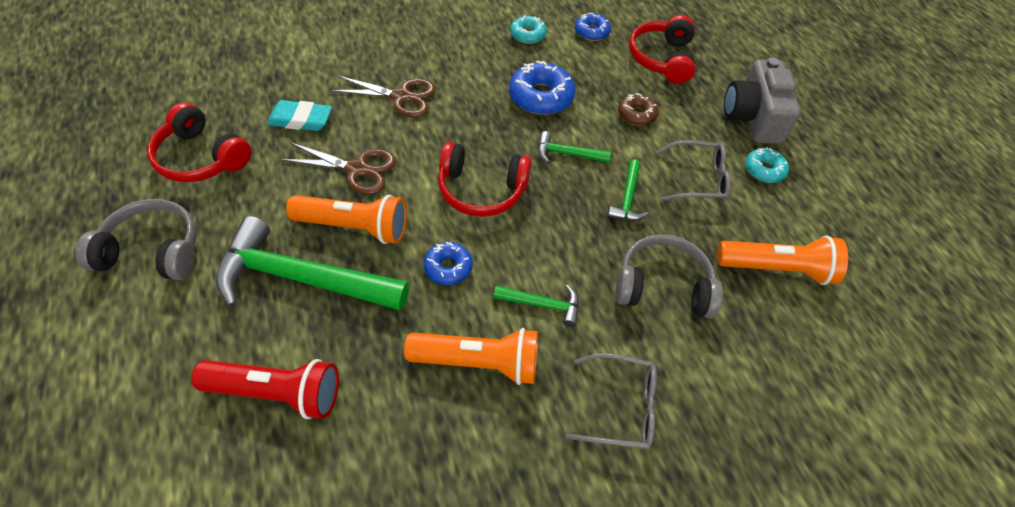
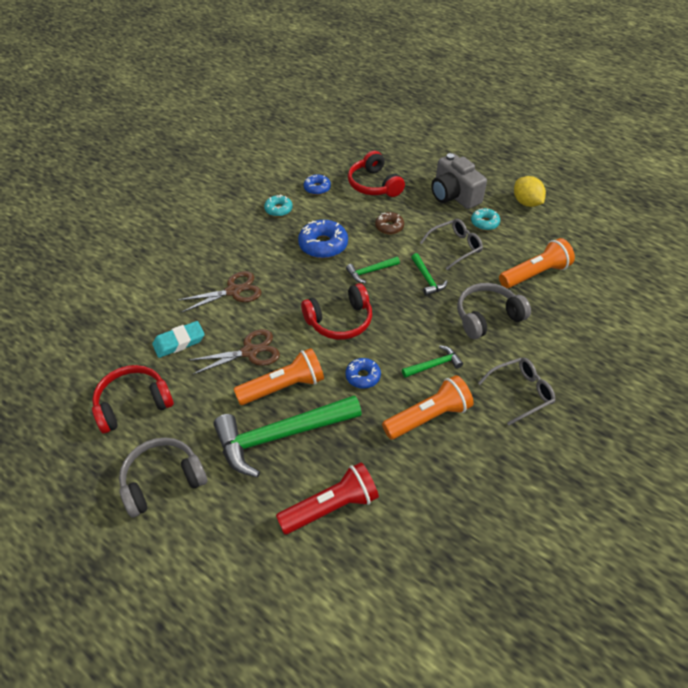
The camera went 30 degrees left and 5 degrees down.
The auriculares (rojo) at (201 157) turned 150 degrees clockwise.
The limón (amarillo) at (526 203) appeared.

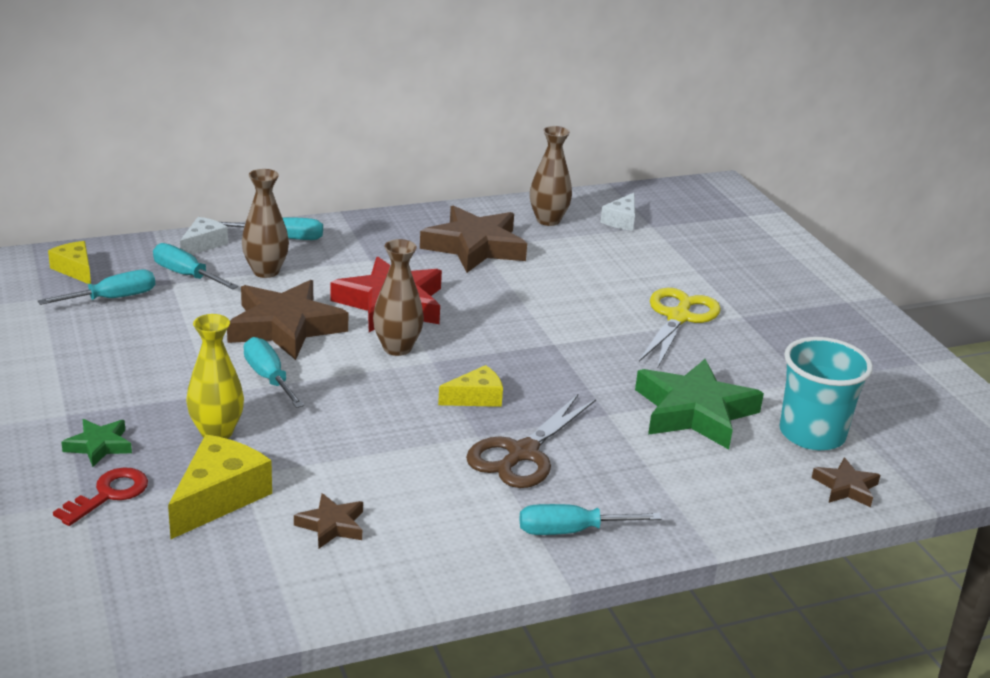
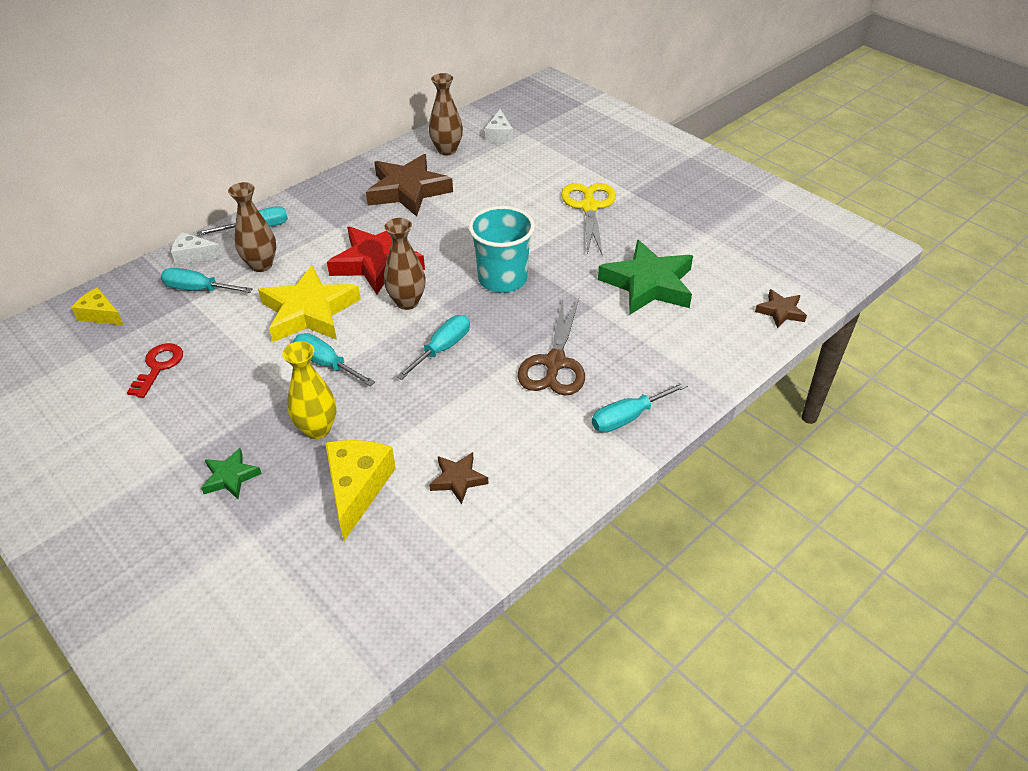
The camera went 20 degrees left and 15 degrees up.
The destornillador (turquesa) moved from (113 298) to (442 348).
The llave (rojo) moved from (109 494) to (158 367).
The queso (blanco) at (203 244) turned 90 degrees counterclockwise.
The estrella (marrón) at (285 327) became the estrella (amarillo) at (309 312).
The queso (amarillo) at (476 398) disappeared.
The vaso (turquesa) moved from (812 434) to (502 279).

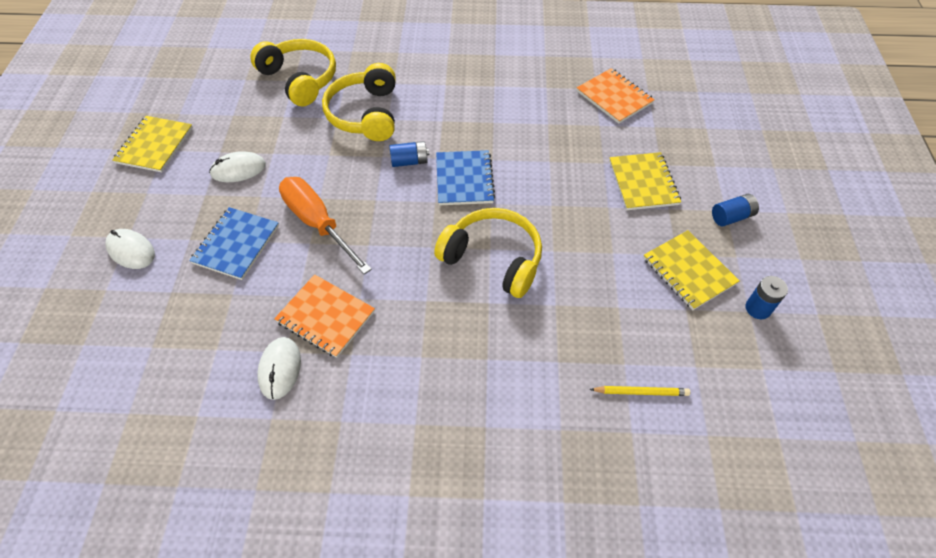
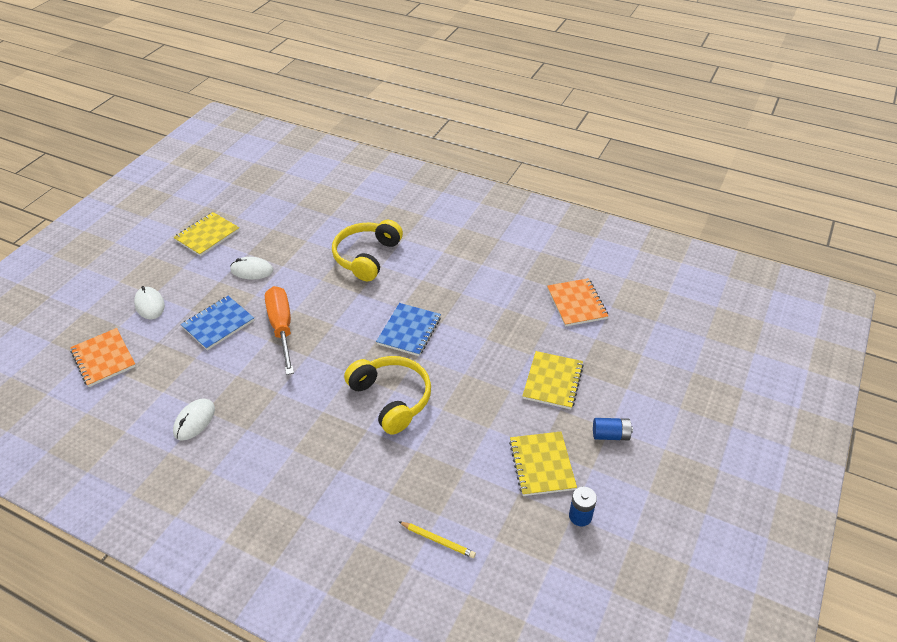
The camera went 25 degrees right and 10 degrees down.
The auriculares (amarillo) at (300 79) disappeared.
The cuaderno (naranja) moved from (325 317) to (103 359).
The pila (azul) at (409 161) disappeared.

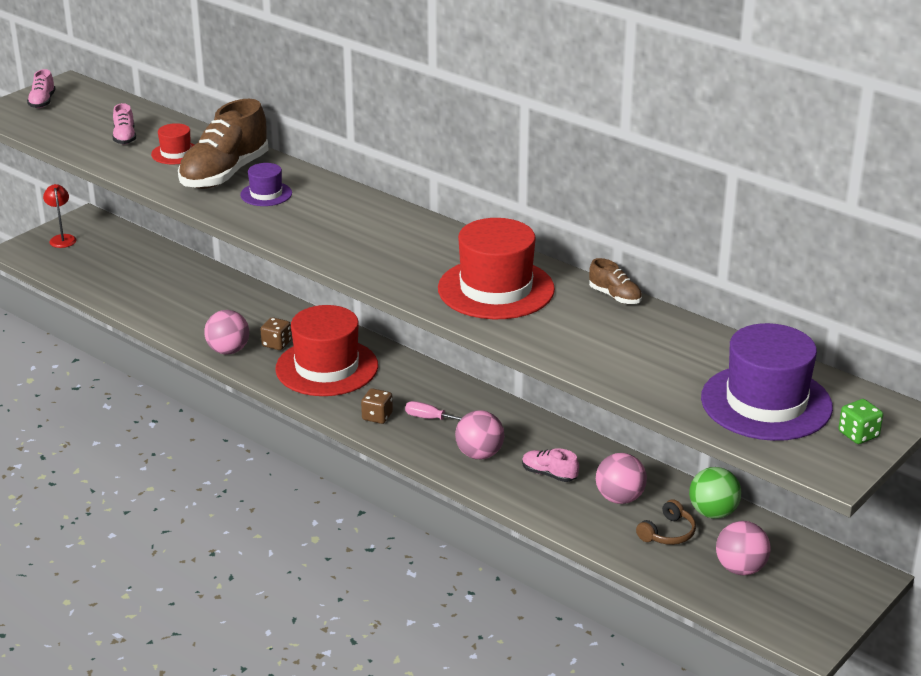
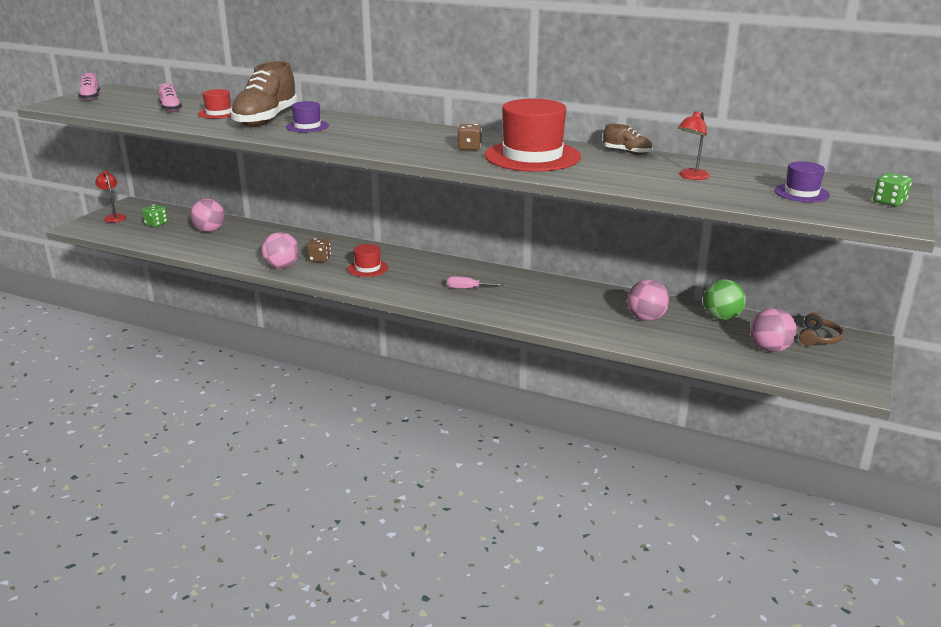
The camera went 15 degrees left and 5 degrees down.
The sombrero (rojo) at (327 367) changed to 0.49 times the size.
The dado (marrón) moved from (377 416) to (469 148).
The pelota (rosa) moved from (479 454) to (209 231).
The zapato (rosa) at (549 474) disappeared.
The auriculares (marrón) moved from (668 533) to (818 338).
The sombrero (morado) at (766 403) changed to 0.49 times the size.
The dado (verde) at (156 224) appeared.
The lámpara (rojo) at (691 177) appeared.

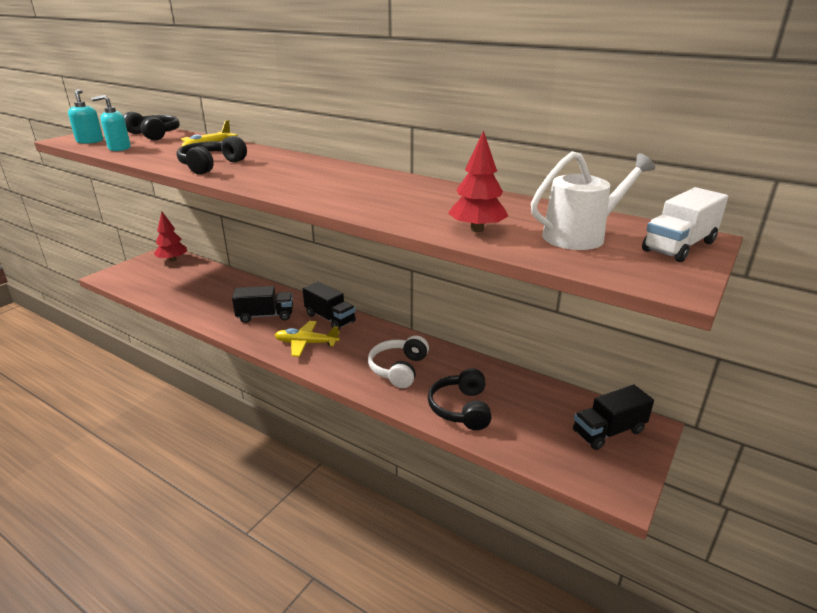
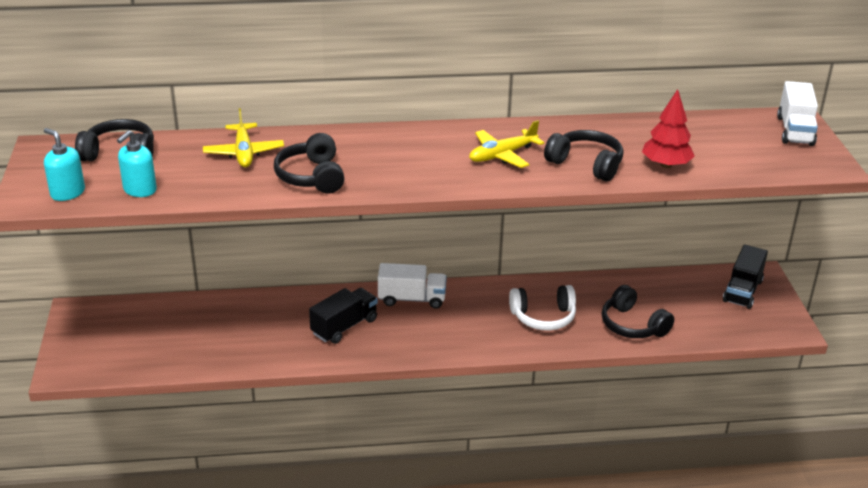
The camera went 40 degrees left and 5 degrees up.
The árbol (rojo) at (173 260) disappeared.
The avión (amarillo) moved from (306 343) to (502 155).
The camión (negro) at (330 318) became the camión (blanco) at (412 299).
The auriculares (blanco) at (399 369) turned 75 degrees counterclockwise.
The regadera (blanco) at (580 236) disappeared.
The auriculares (negro) at (586 164) appeared.

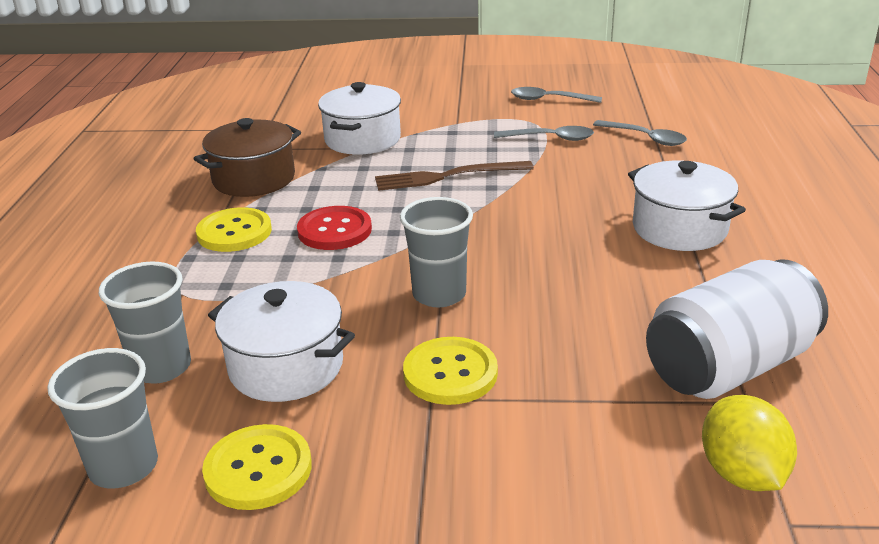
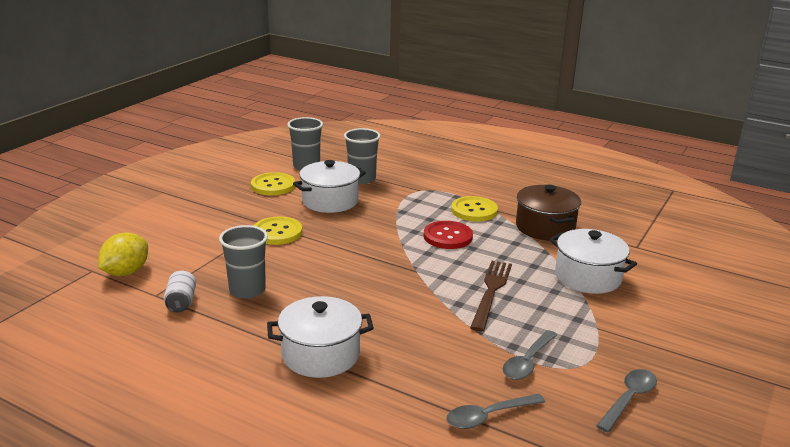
The camera went 115 degrees right and 5 degrees down.
The vaso (gris) moved from (439 294) to (247 290).
The lata (blanco) at (729 367) changed to 0.44 times the size.
The limón (amarillo) at (742 473) turned 75 degrees counterclockwise.

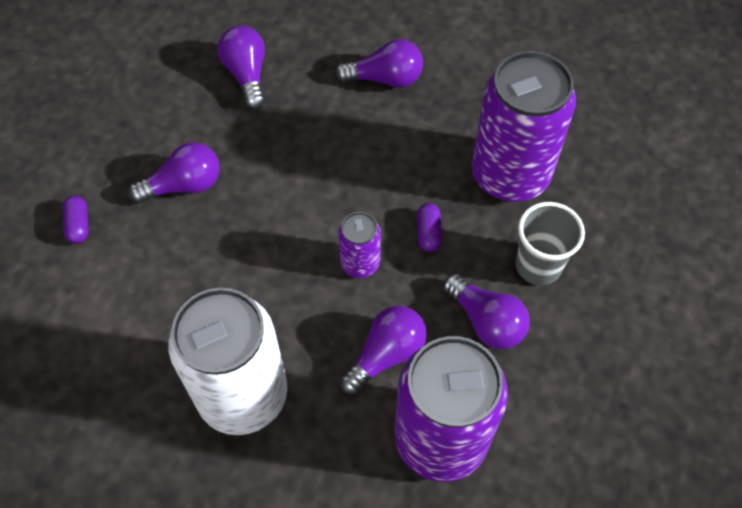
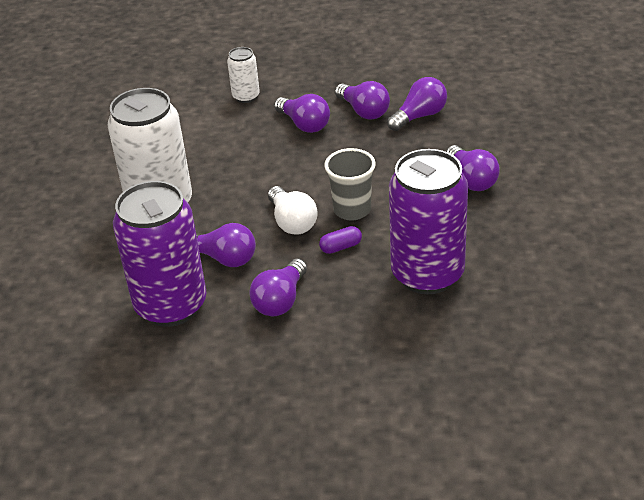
The camera went 70 degrees right and 20 degrees down.
The cápsula (morado) at (79 225) was replaced by the lata (blanco) at (246 96).
The lata (morado) at (360 263) was replaced by the bombilla (blanco) at (292 222).
The vaso (gris) moved from (538 266) to (352 210).
The bombilla (morado) at (364 111) appeared.

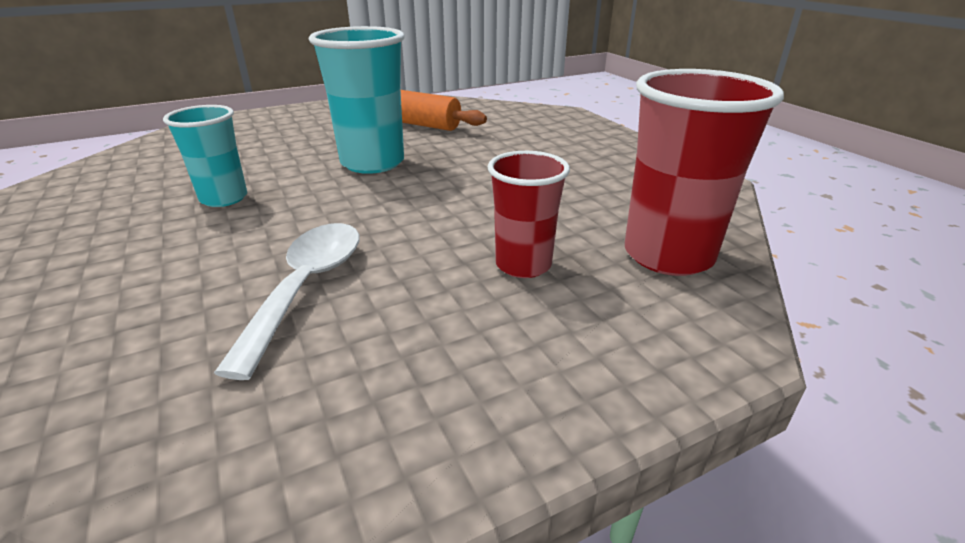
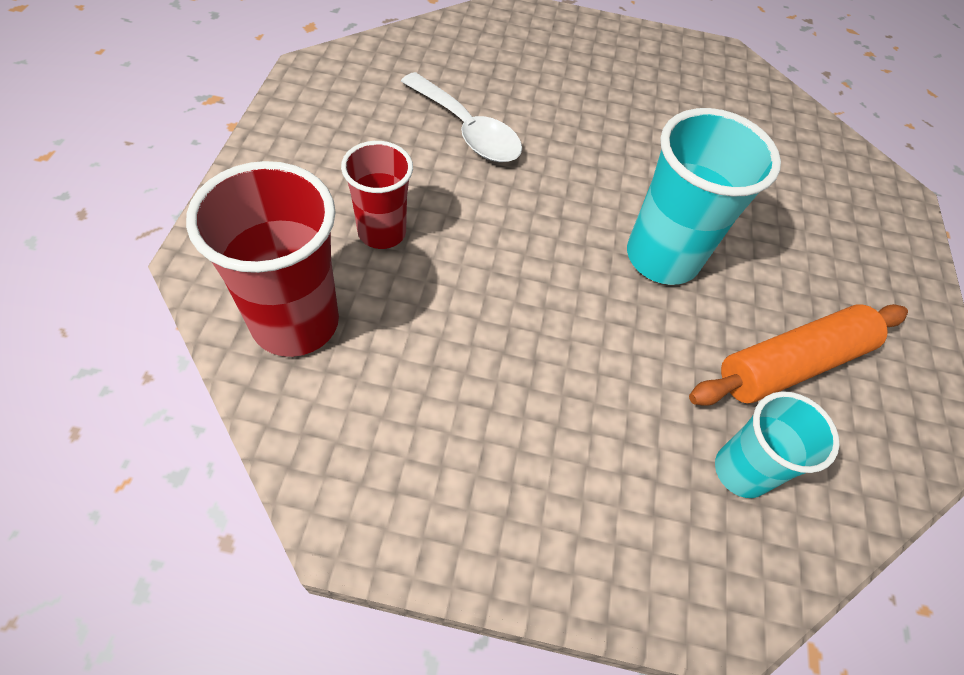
The camera went 120 degrees right and 25 degrees up.
The vaso (turquesa) moved from (224 198) to (741 471).

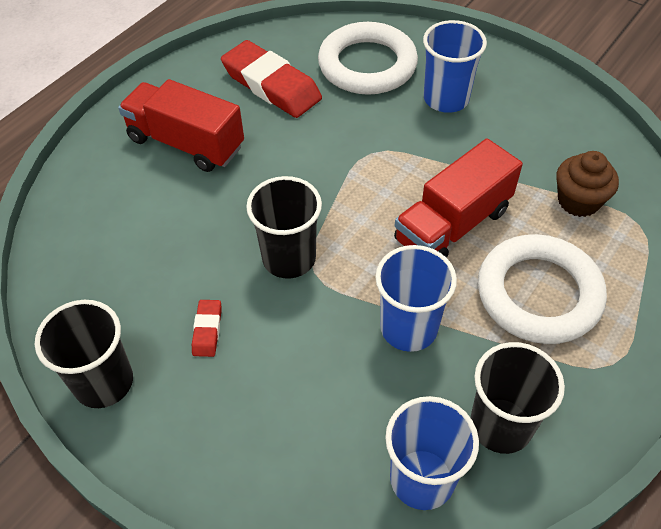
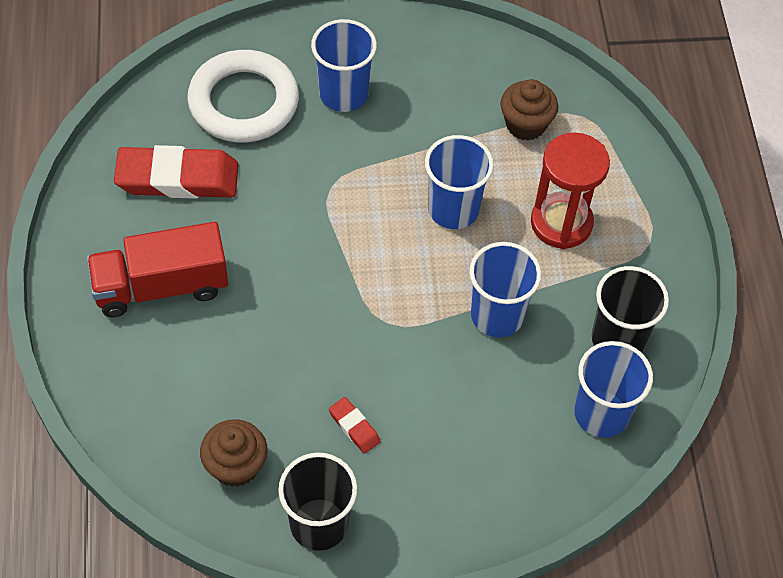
The camera went 45 degrees left and 5 degrees up.
The vaso (negro) at (289 258) disappeared.
The camión (rojo) at (452 225) was replaced by the vaso (azul) at (453 209).
The anillo (blanco) at (538 294) was replaced by the reloj de arena (rojo) at (561 223).
The magdalena (marrón) at (236 466) appeared.

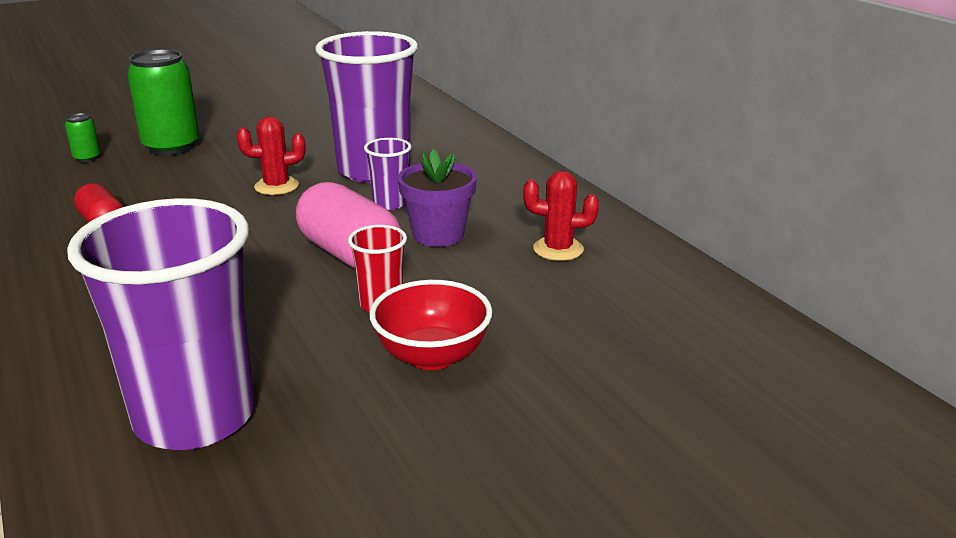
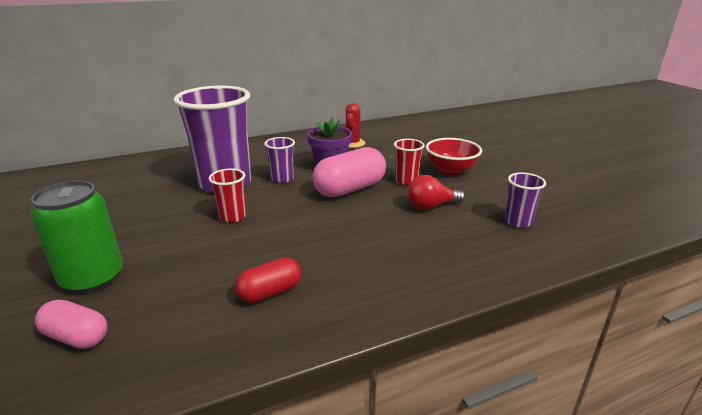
The camera went 85 degrees left and 0 degrees up.
The lata (verde) at (87 158) was replaced by the cápsula (rosa) at (77 337).
The vaso (morado) at (195 417) changed to 0.45 times the size.
The cactus (rojo) at (276 186) was replaced by the vaso (rojo) at (233 217).
The bombilla (rojo) at (431 206) appeared.

